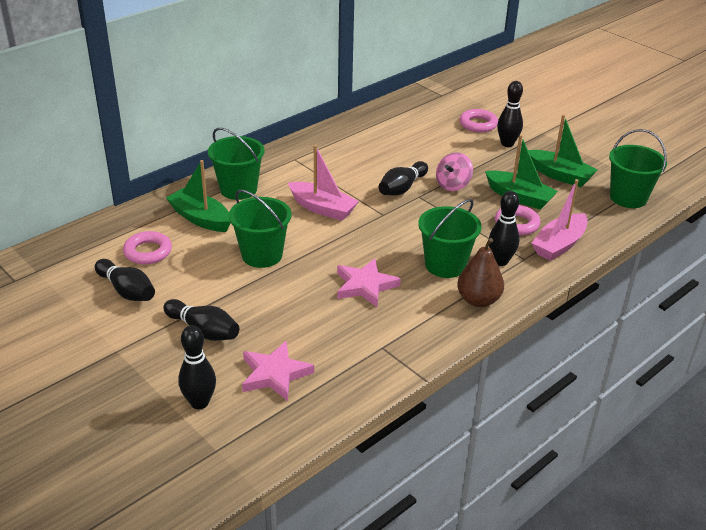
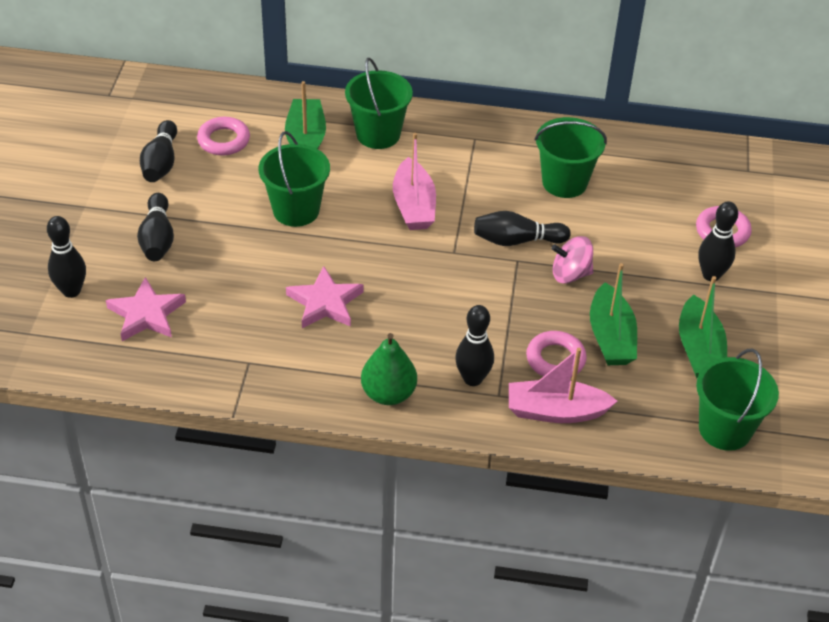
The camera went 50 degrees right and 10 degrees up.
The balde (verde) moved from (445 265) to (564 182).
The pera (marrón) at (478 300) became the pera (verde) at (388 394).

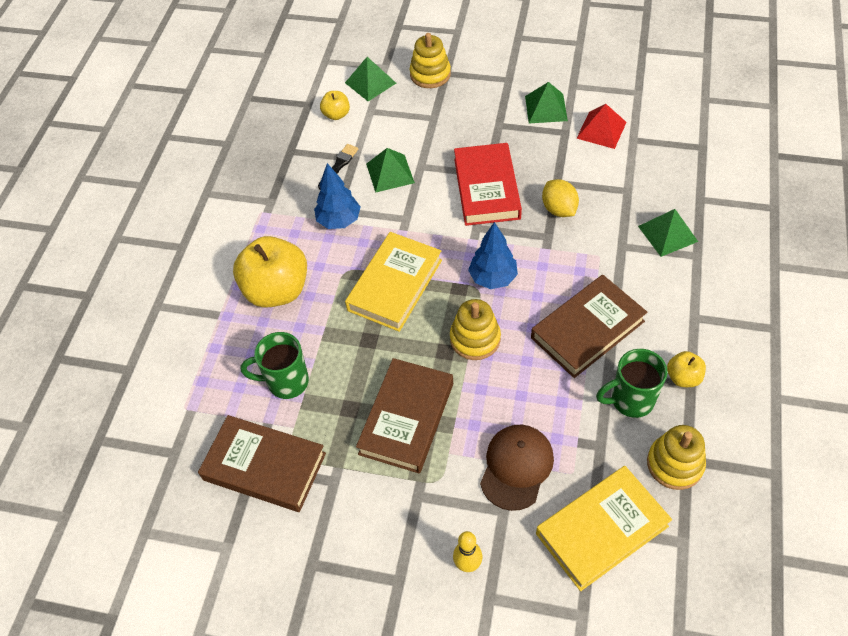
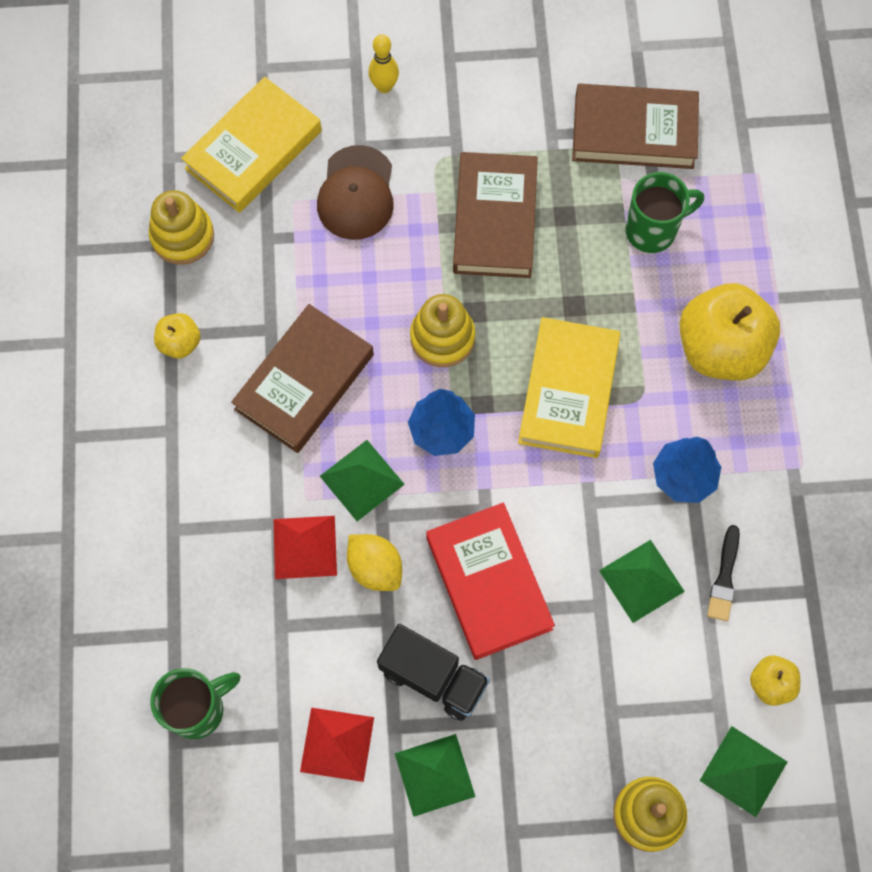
The camera went 160 degrees right and 15 degrees up.
The taza (verde) moved from (630 400) to (198 709).
The pirámide (verde) moved from (667 233) to (362 480).
The pirámide (rojo) at (305 547) appeared.
The camión (negro) at (433 677) appeared.

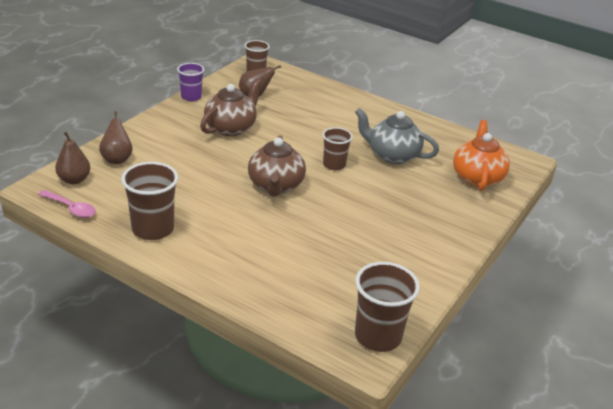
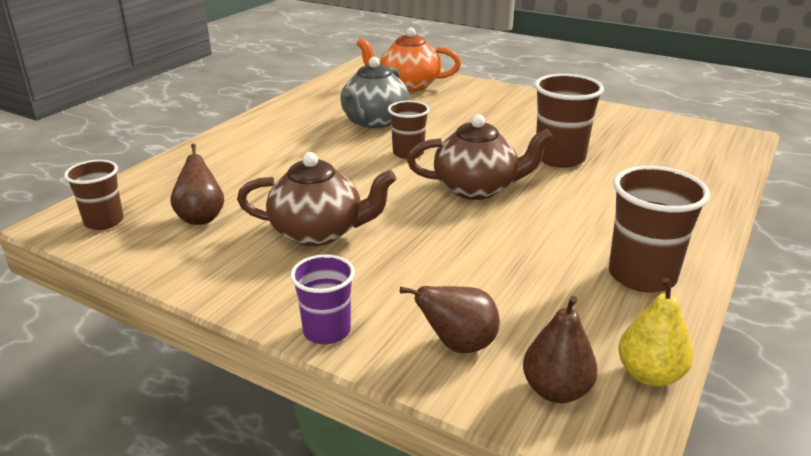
The camera went 90 degrees left and 5 degrees down.
The cuchara (rosa) at (71 208) was replaced by the pera (amarillo) at (649 374).
The vaso (morado) moved from (191 97) to (327 331).
The tetera (marrón) at (231 128) turned 150 degrees clockwise.
The vaso (marrón) moved from (378 336) to (559 158).

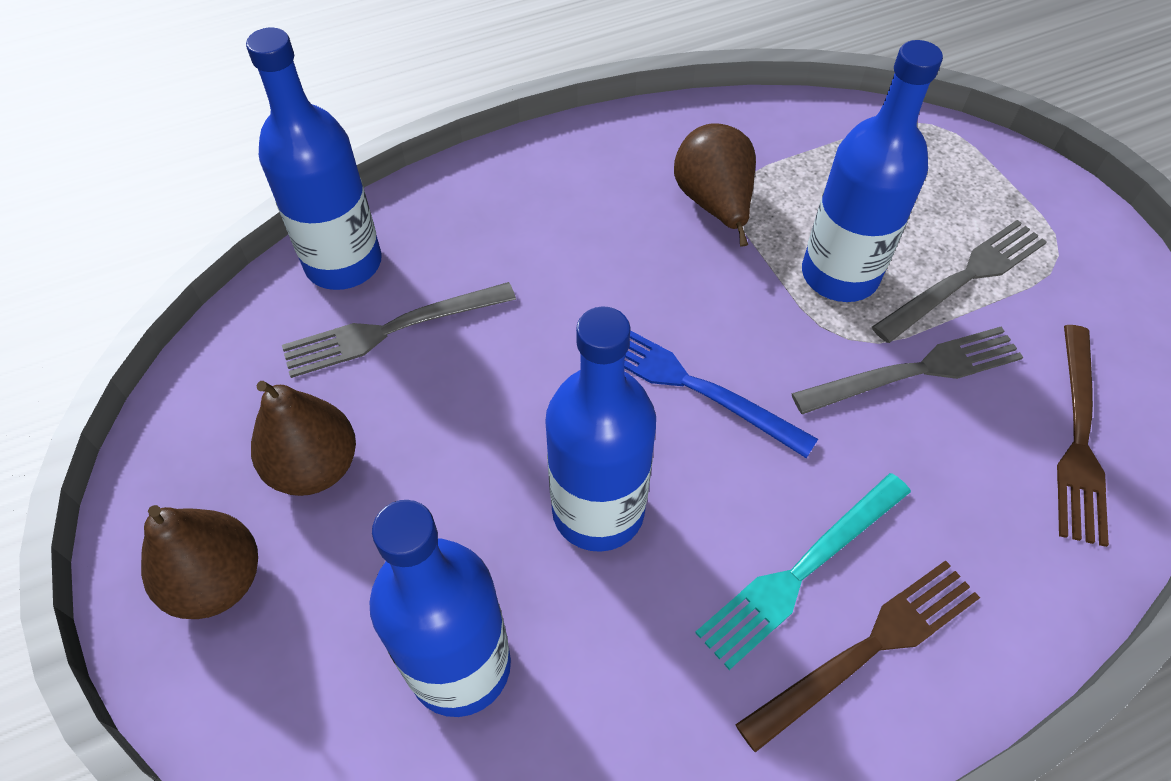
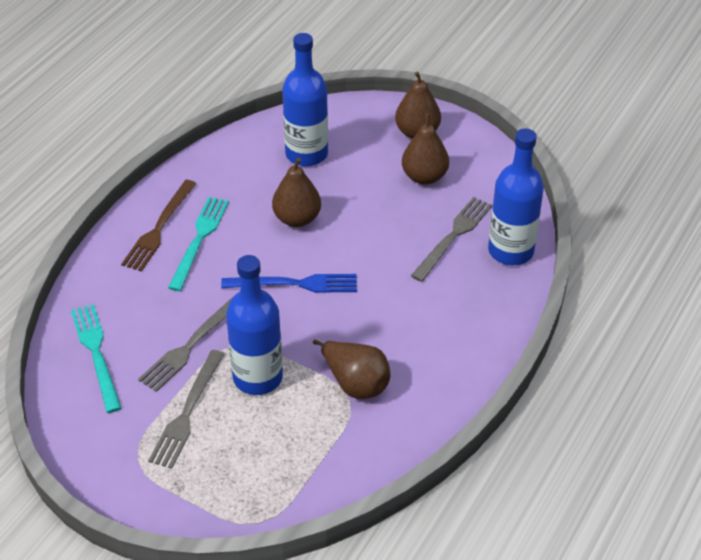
The camera went 145 degrees right and 10 degrees down.
The botella (azul) at (598 511) was replaced by the pera (marrón) at (297 219).
The tenedor (marrón) at (1078 437) became the tenedor (turquesa) at (96 353).

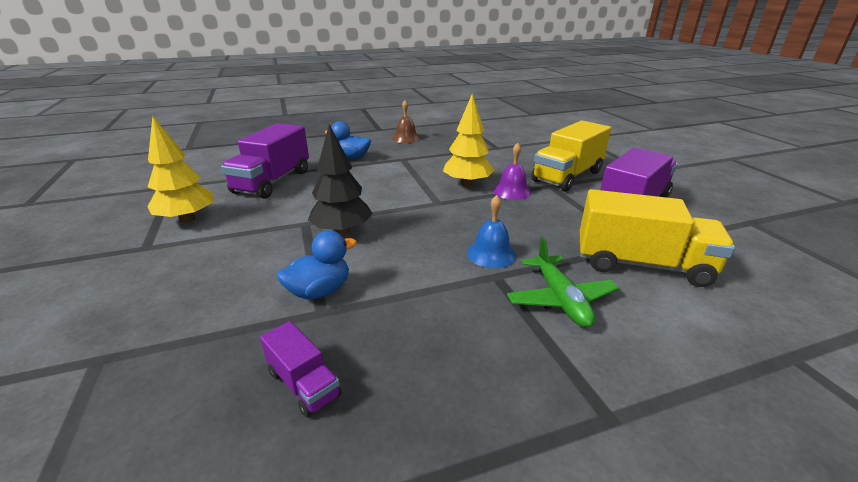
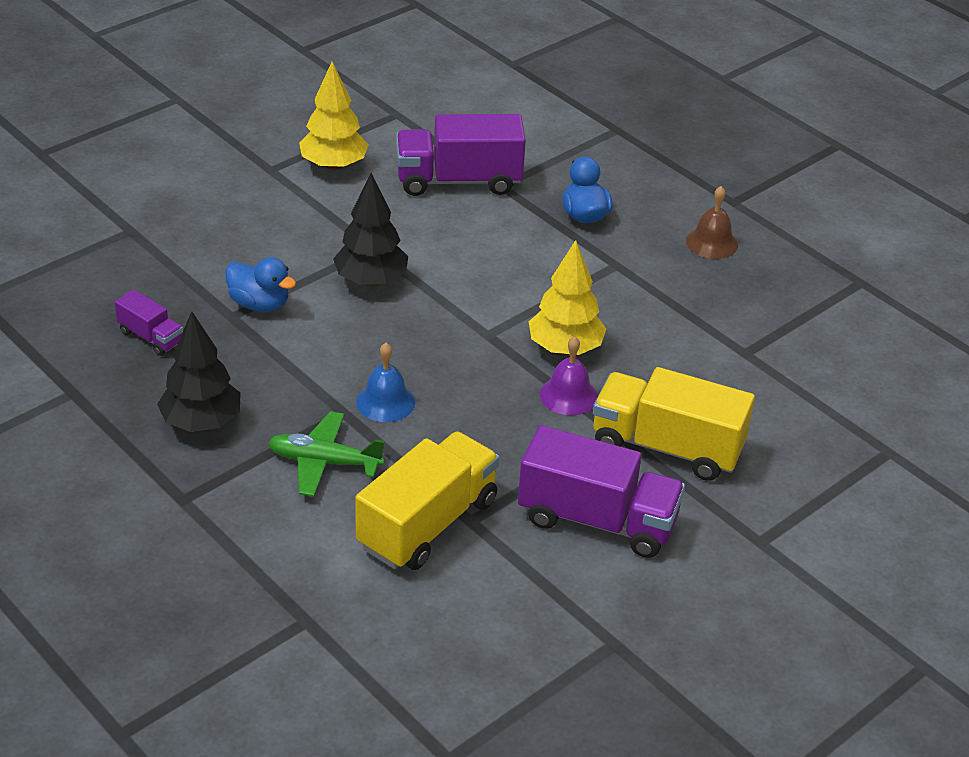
The camera went 65 degrees right and 10 degrees up.
The camión (morado) at (304 384) turned 75 degrees counterclockwise.
The avión (verde) at (560 299) turned 45 degrees clockwise.
The camión (amarillo) at (641 264) turned 135 degrees counterclockwise.
The árbol (negro) at (201 422) appeared.

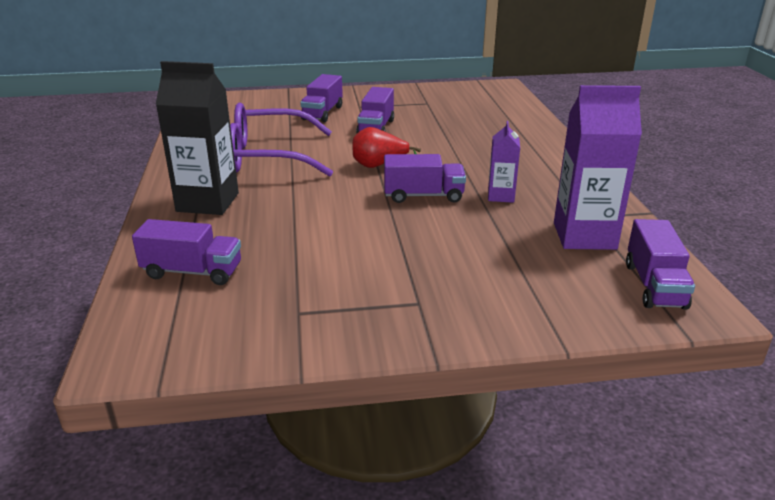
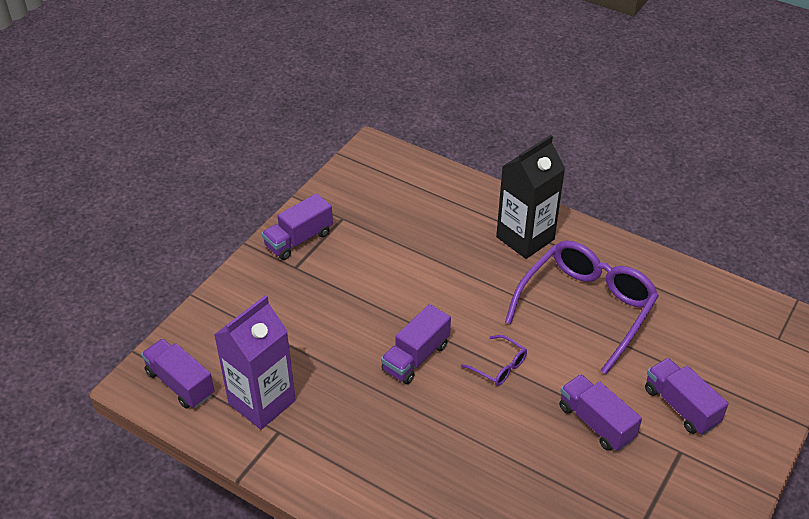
The camera went 130 degrees right and 15 degrees up.
The camión (morado) moved from (192 272) to (299 239).
The pera (rojo) at (379 165) was replaced by the gafas (morado) at (499 367).
The cartón de leche (morado) at (501 196) disappeared.

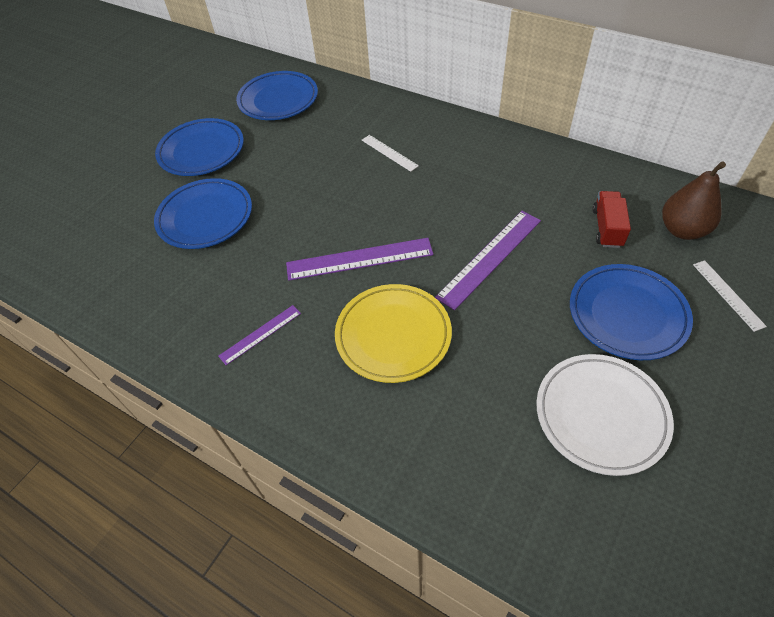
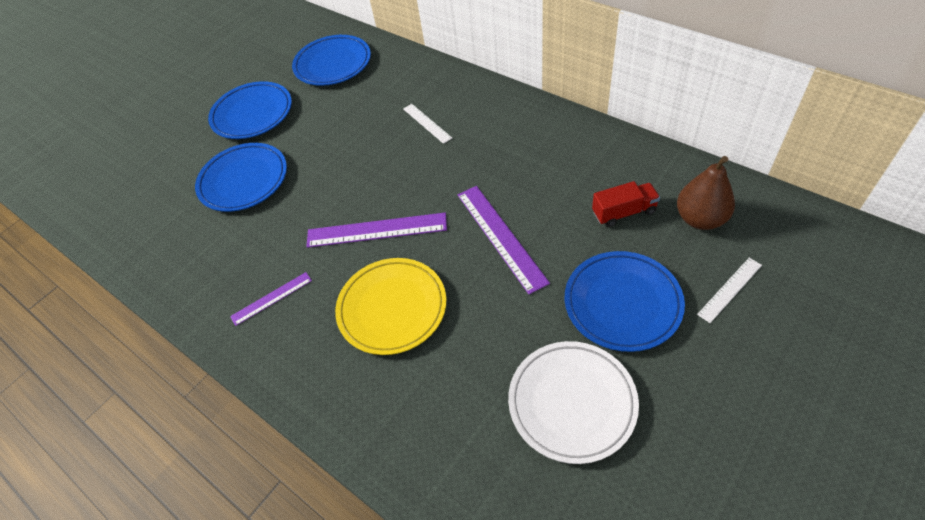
The camera went 10 degrees right and 0 degrees up.
The regla (morado) at (490 258) turned 75 degrees counterclockwise.
The camión (rojo) at (607 228) turned 60 degrees clockwise.
The regla (blanco) at (728 294) turned 60 degrees clockwise.

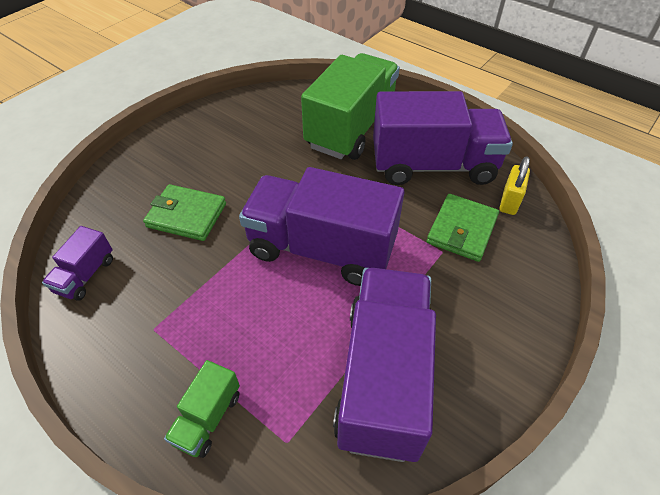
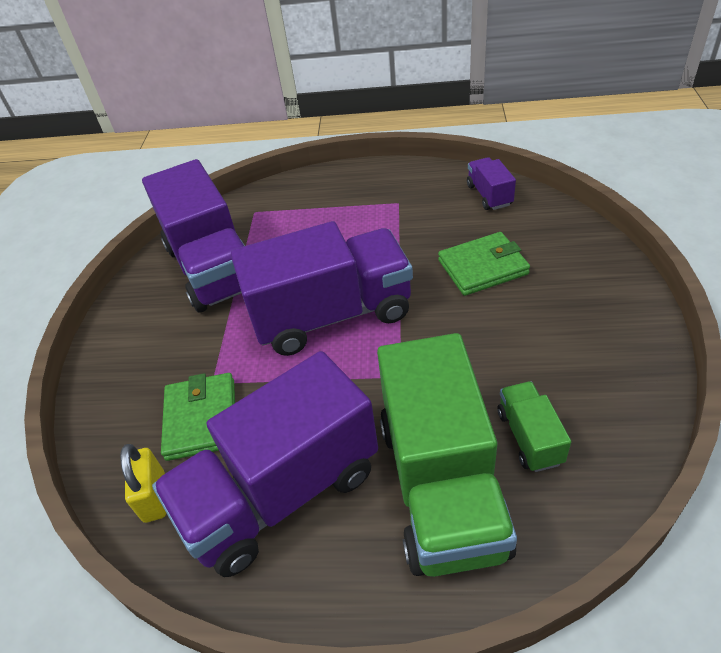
The camera went 150 degrees right and 5 degrees down.
The camión (verde) moved from (208 418) to (529 437).

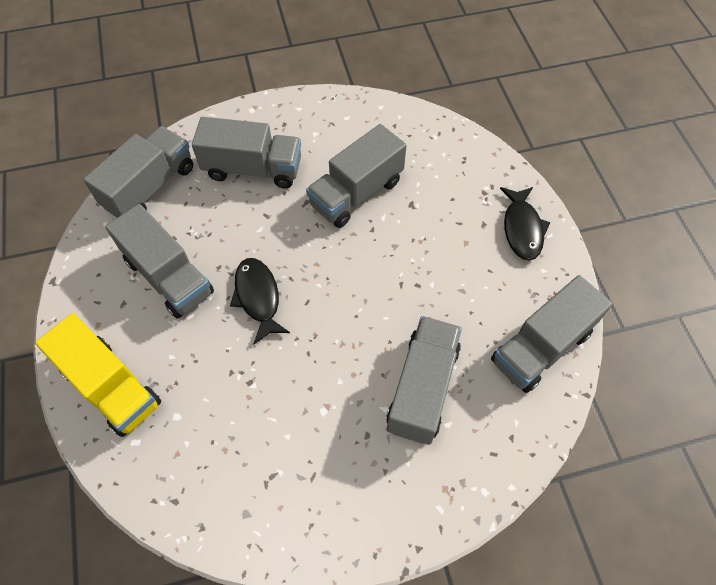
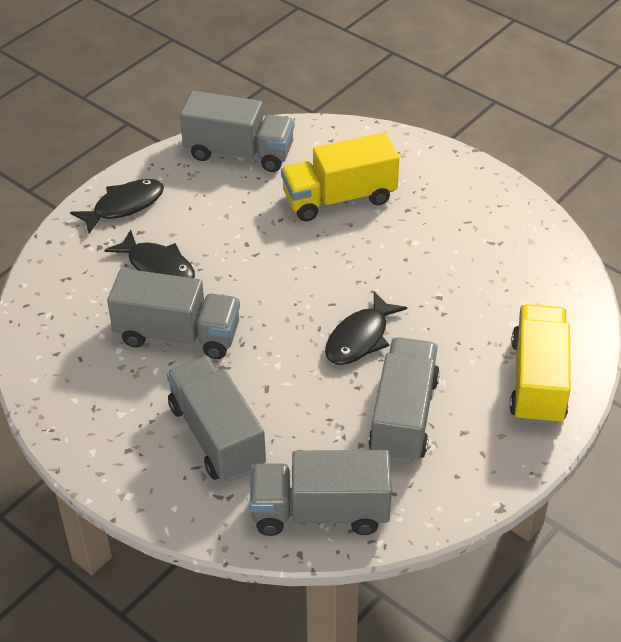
The camera went 125 degrees left and 15 degrees down.
The camión (gris) at (422 388) became the camión (amarillo) at (339 198).
The pez (negro) at (158 266) appeared.

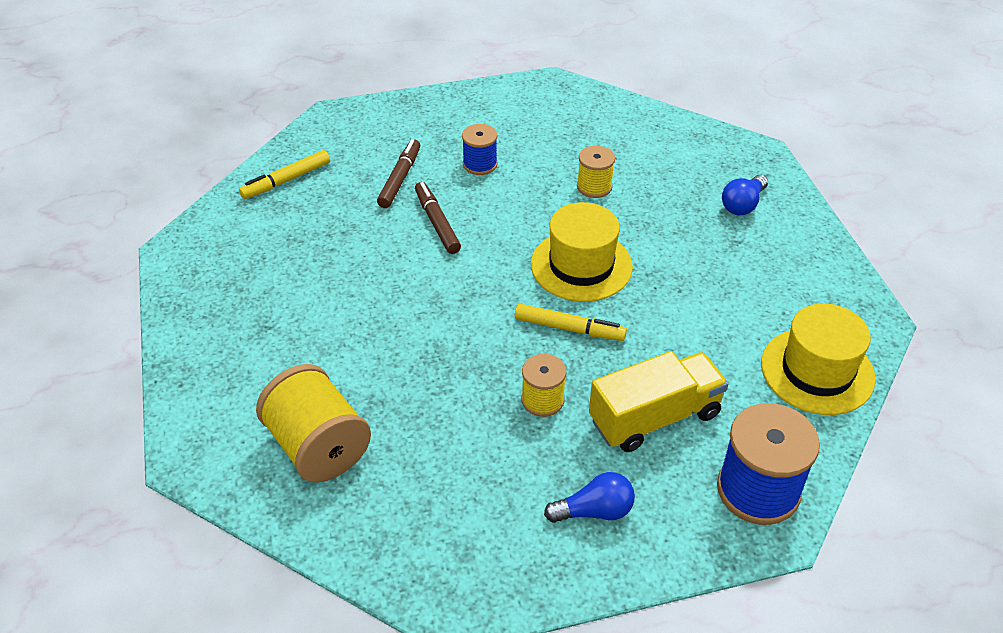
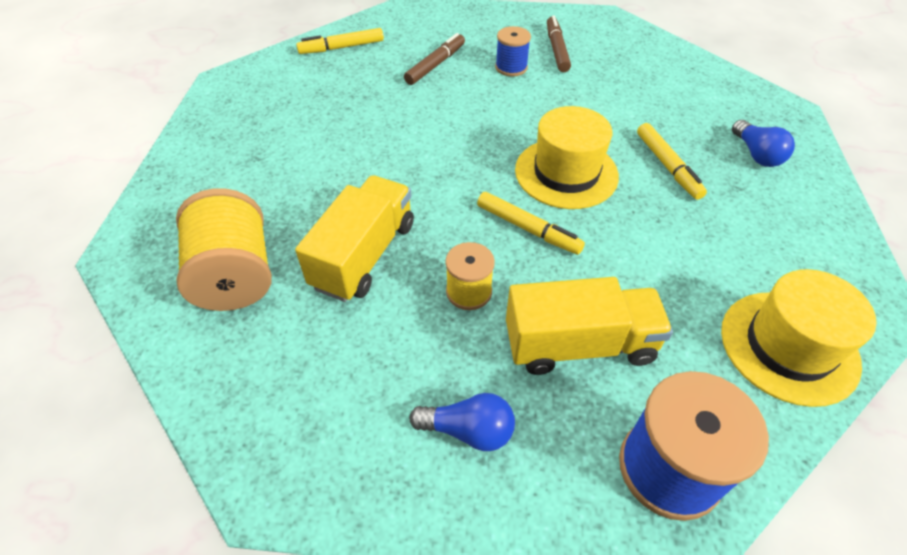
The camera went 20 degrees right and 5 degrees up.
The rotulador (marrón) moved from (437 223) to (556 49).
The carrete (amarillo) at (594 187) disappeared.
The bombilla (azul) at (743 204) turned 75 degrees counterclockwise.
The camión (amarillo) at (364 255) appeared.
The rotulador (amarillo) at (667 166) appeared.

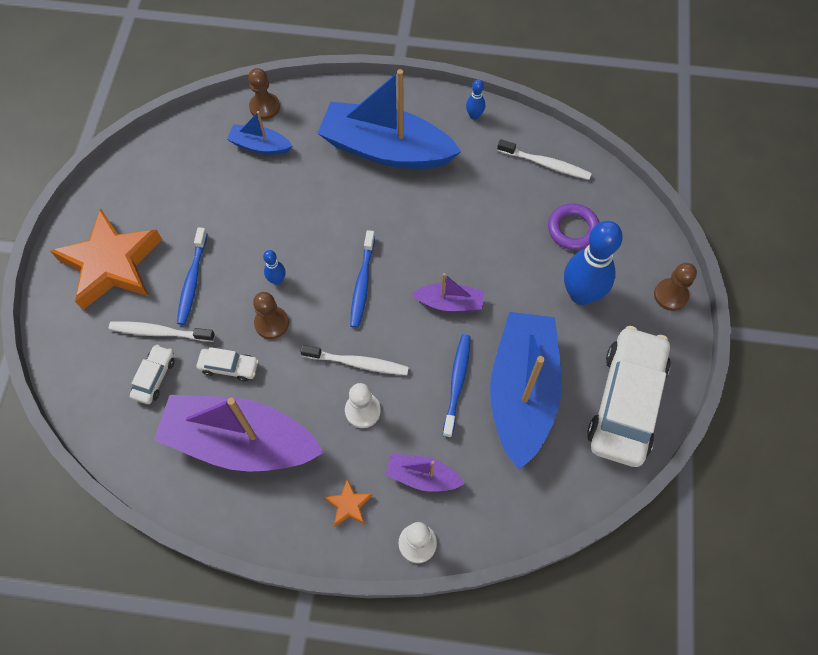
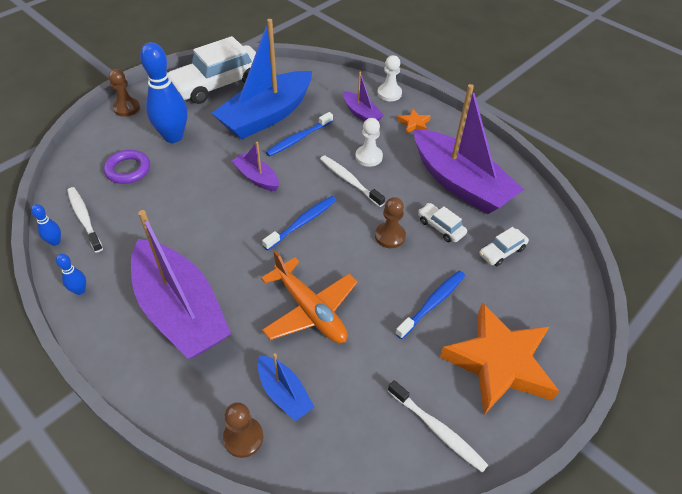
The camera went 145 degrees left and 15 degrees down.
The cepillo de dientes (blanco) moved from (160 332) to (437 429).
The bolo (azul) moved from (277 280) to (55 242).
The barco (azul) at (386 149) became the barco (morado) at (180 310).
The avión (naranja) at (310 310) appeared.

